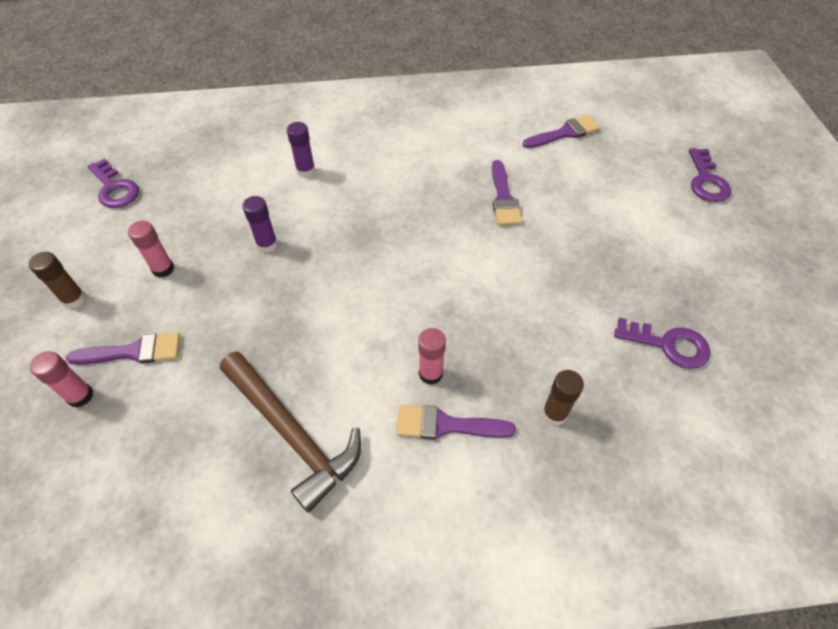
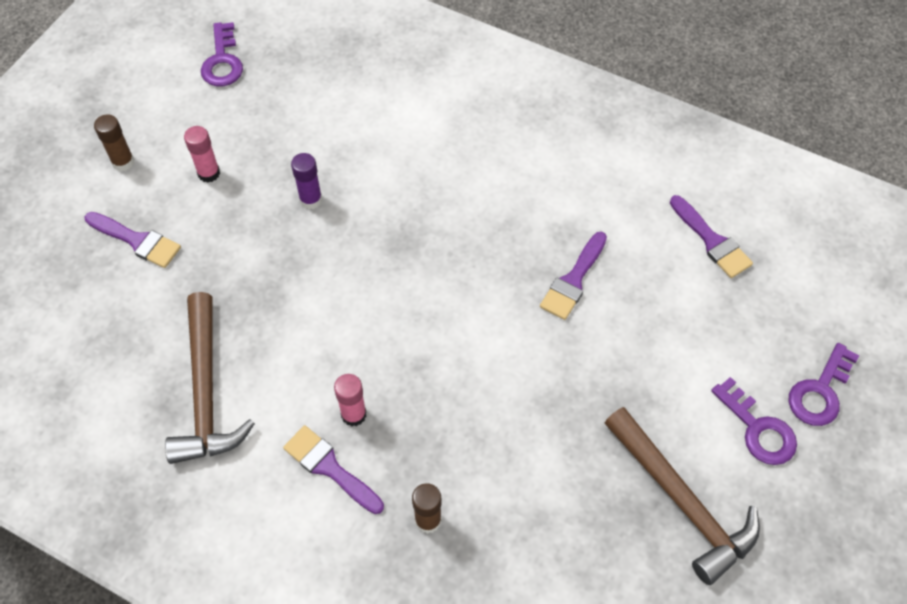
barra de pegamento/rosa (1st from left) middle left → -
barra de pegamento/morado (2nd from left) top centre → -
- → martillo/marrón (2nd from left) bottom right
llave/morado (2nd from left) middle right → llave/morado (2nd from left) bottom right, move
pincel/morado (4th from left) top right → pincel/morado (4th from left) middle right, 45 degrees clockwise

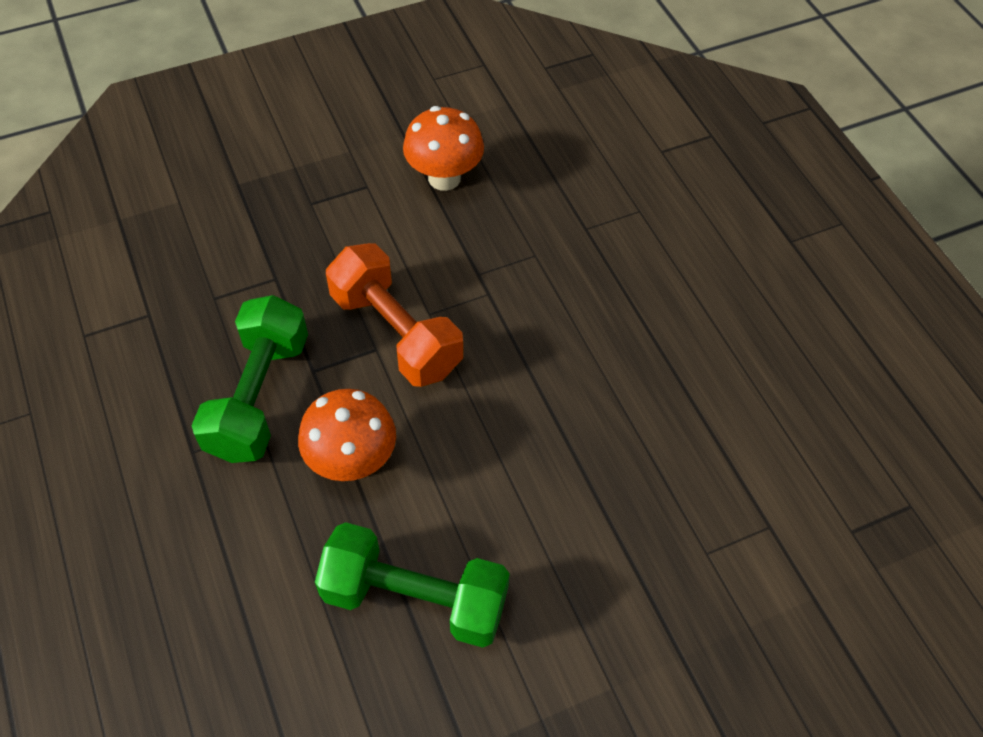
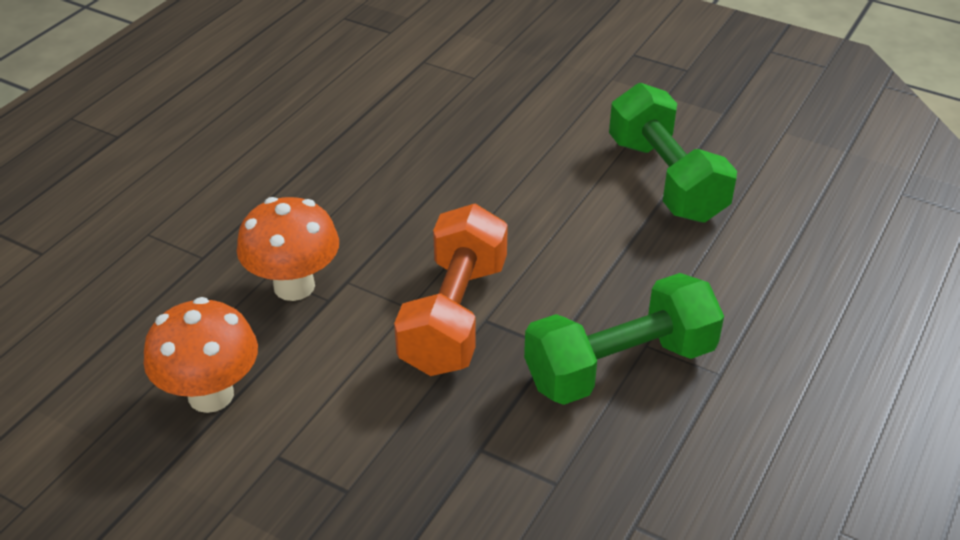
seta/naranja (1st from left in the first image) centre → seta/naranja (2nd from left) middle left, move

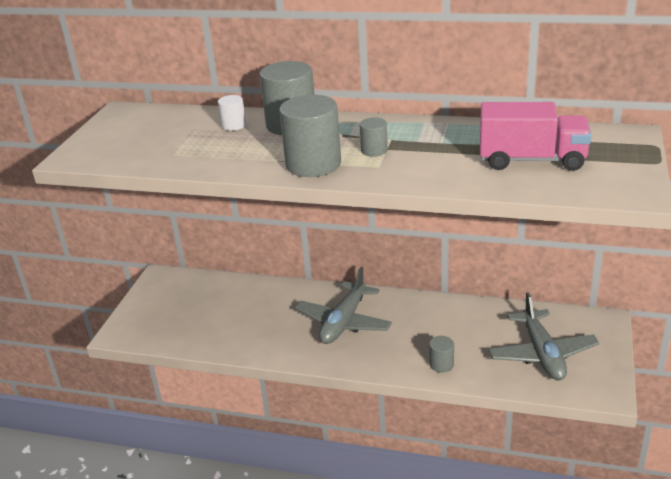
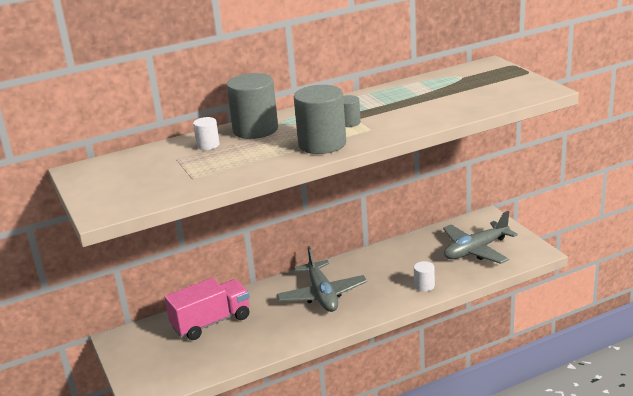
camión/rosa top right → camión/rosa bottom left, move
cilindro/gris (4th from left) bottom centre → cilindro/blanco (2nd from left) bottom right
avión/gris (2nd from left) bottom right → avión/gris (2nd from left) middle right, 105 degrees clockwise

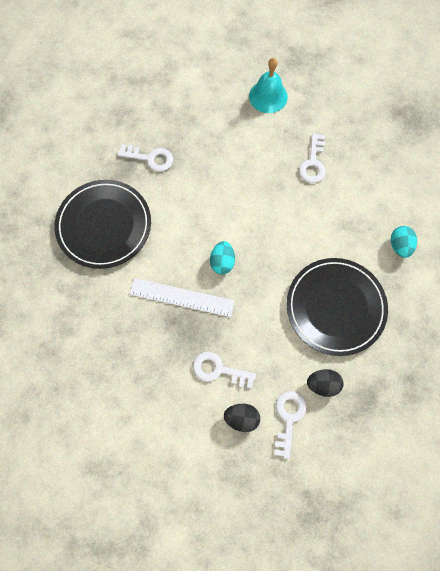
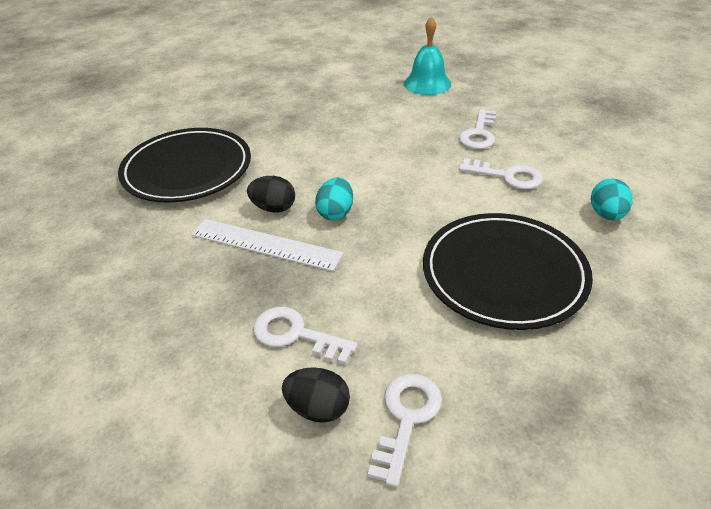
llave/blanco (1st from left in the first image) top left → llave/blanco (4th from left) middle right, move
huevo/negro (2nd from left in the first image) bottom right → huevo/negro (1st from left) centre, move

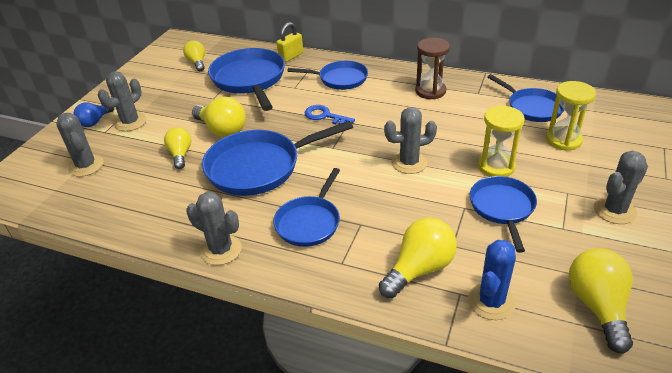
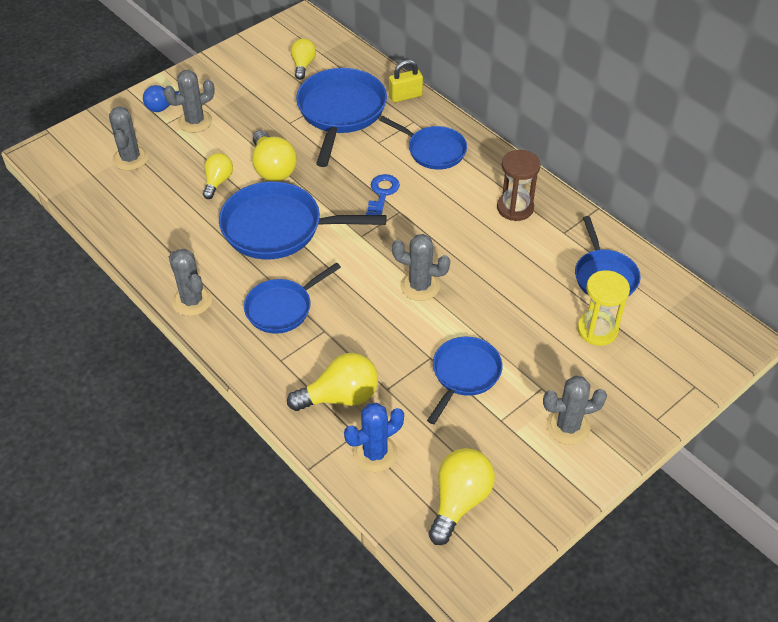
reloj de arena/amarillo (1st from left) middle right → -
llave/azul top centre, 45 degrees clockwise

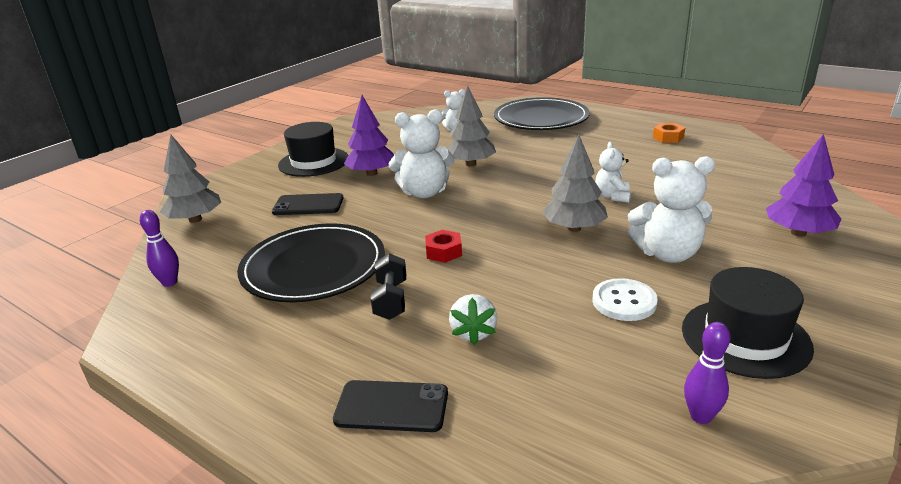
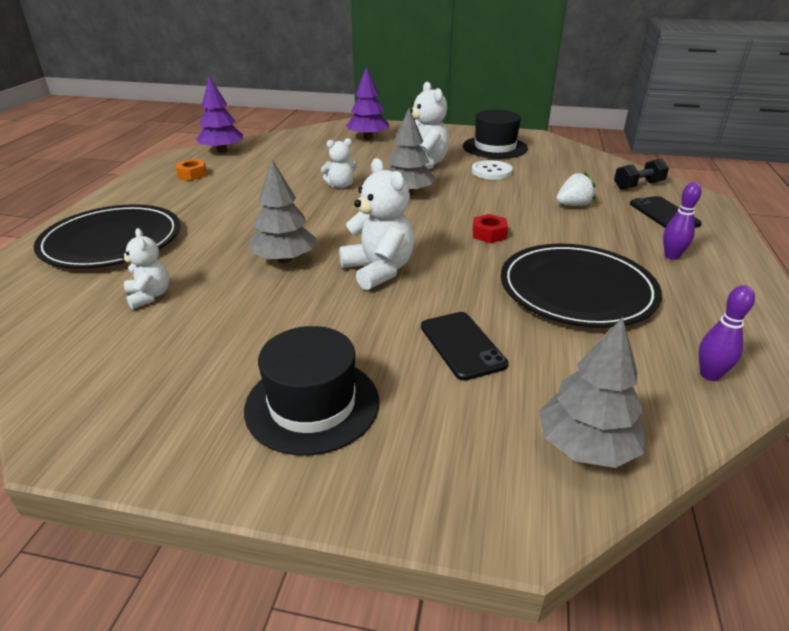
árbol/morado (1st from left) top centre → árbol/morado (1st from left) top left, move
mancuerna/negro centre → mancuerna/negro top right, move
bolo/morado (2nd from left in the first image) bottom right → bolo/morado (1st from left) middle right, move

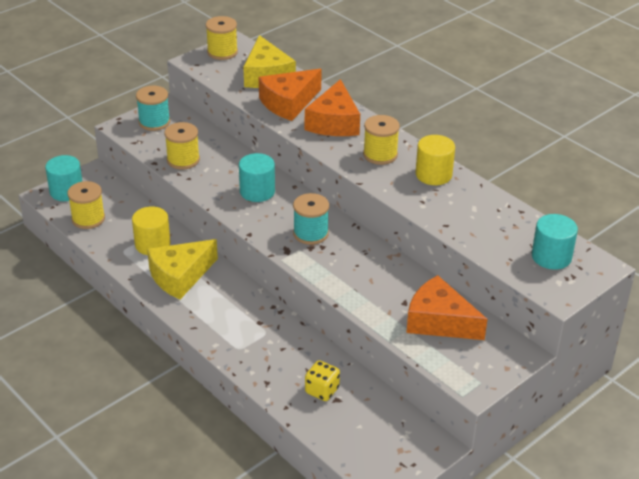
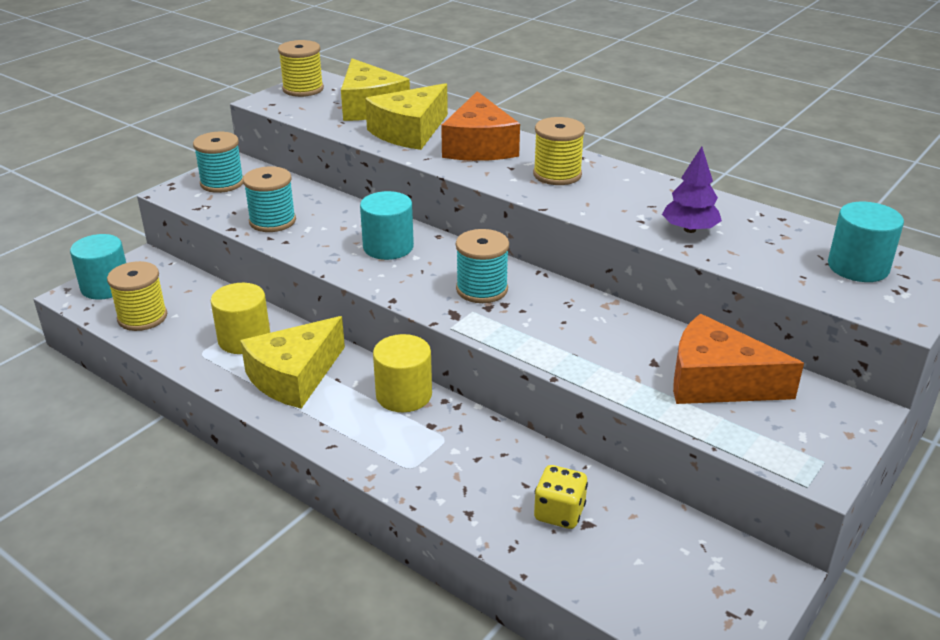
- → árbol/morado top right
cilindro/amarillo (2nd from left) middle right → cilindro/amarillo (2nd from left) centre, move
carrete/amarillo (2nd from left) top left → carrete/turquesa (2nd from left) top left
queso/naranja (1st from left) top centre → queso/amarillo (3rd from left) top centre

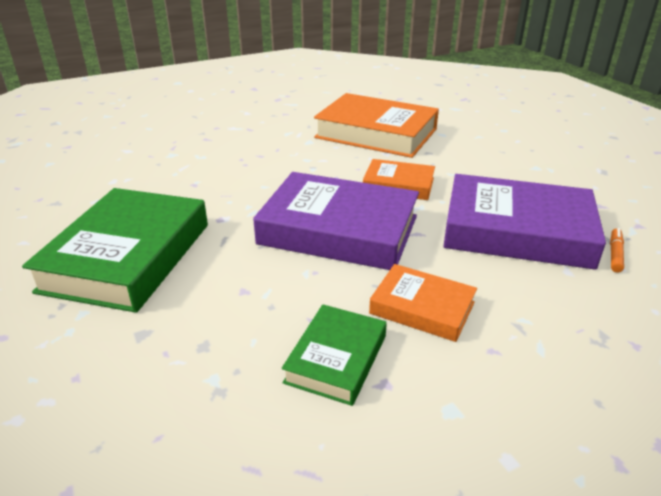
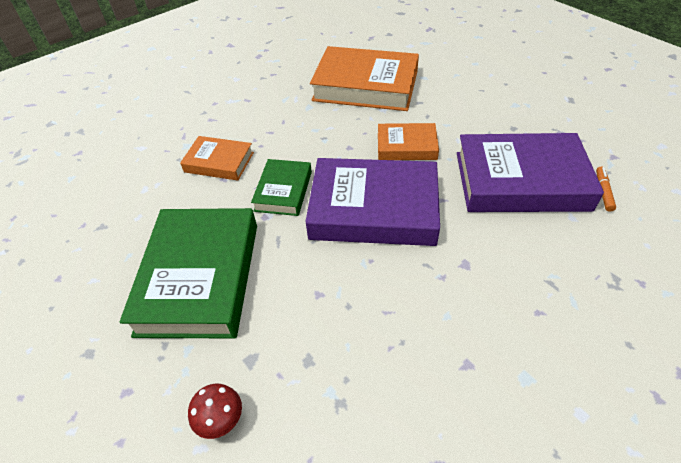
- → seta/rojo bottom left
libro/verde (2nd from left) bottom centre → libro/verde (2nd from left) centre, move
libro/naranja (3rd from left in the first image) centre → libro/naranja (1st from left) middle left, move

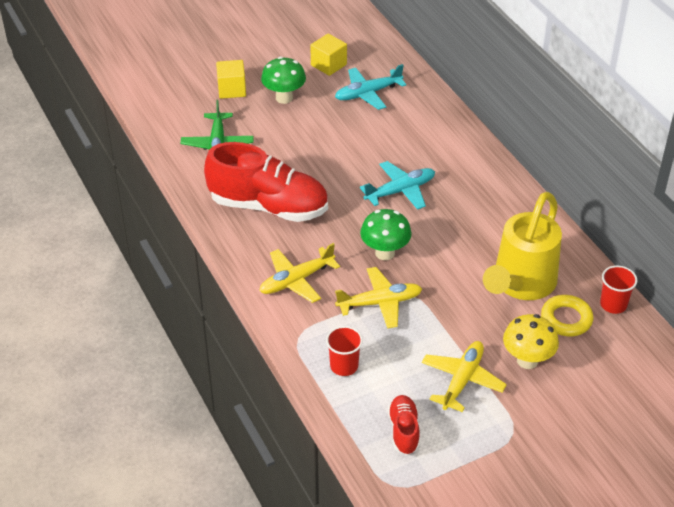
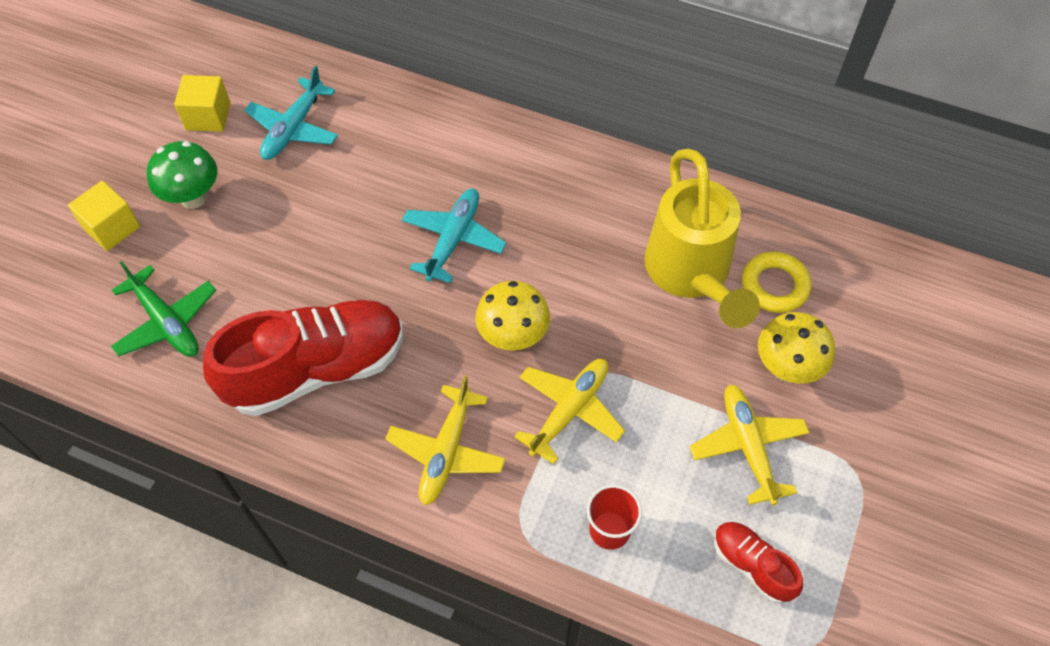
vaso/rojo (2nd from left) middle right → -
seta/verde (2nd from left) centre → seta/amarillo (1st from left) centre

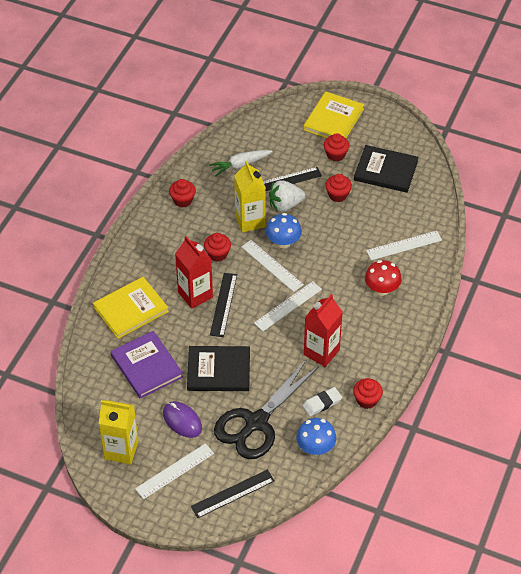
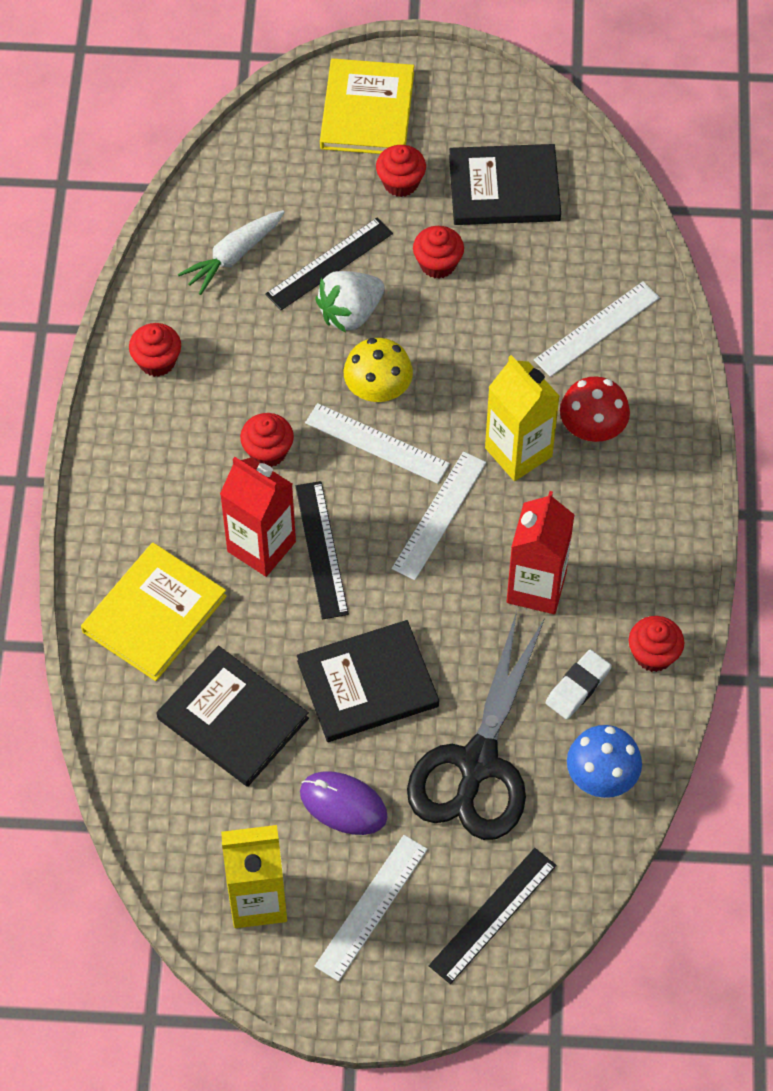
cartón de leche/amarillo (2nd from left) centre → cartón de leche/amarillo (2nd from left) middle right, move
libro/morado middle left → libro/negro (1st from left) middle left
seta/azul (1st from left) centre → seta/amarillo centre

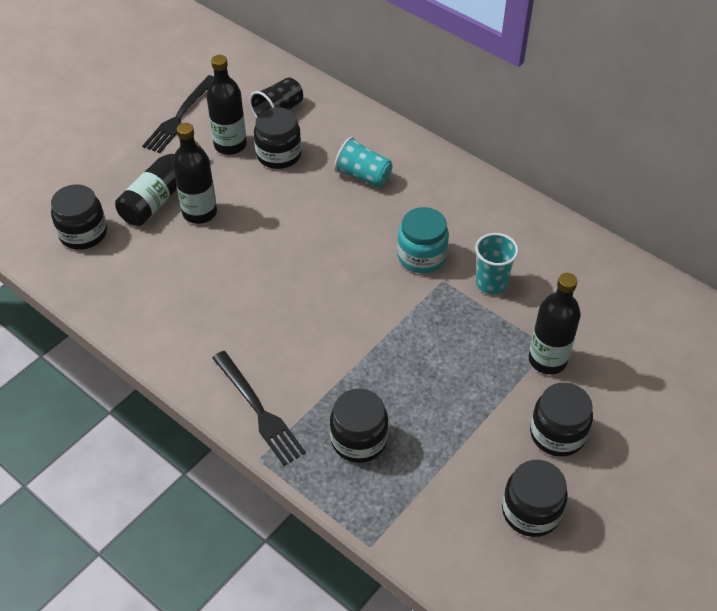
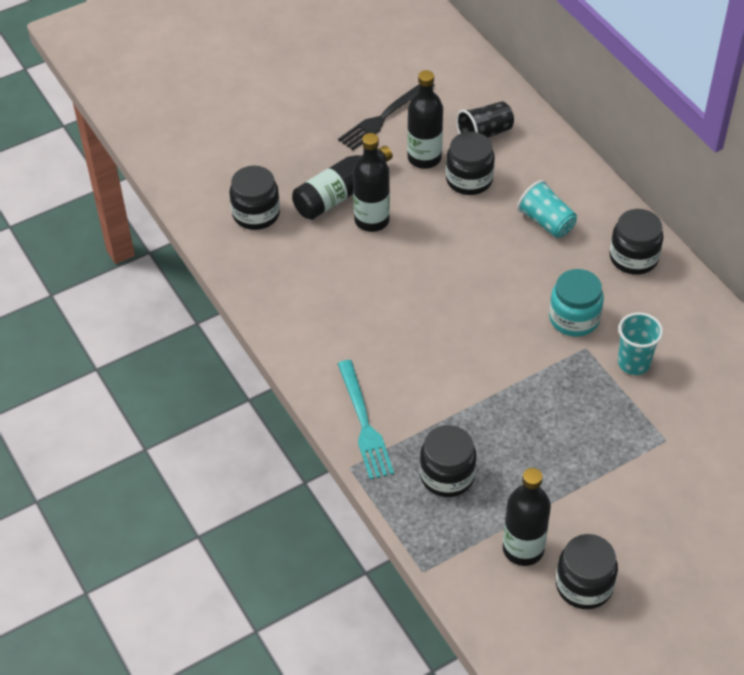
botella/negro (4th from left) middle right → botella/negro (4th from left) bottom right, move
tarro/negro (5th from left) bottom right → tarro/negro (5th from left) middle right, move
tenedor/negro (2nd from left) bottom centre → tenedor/turquesa centre

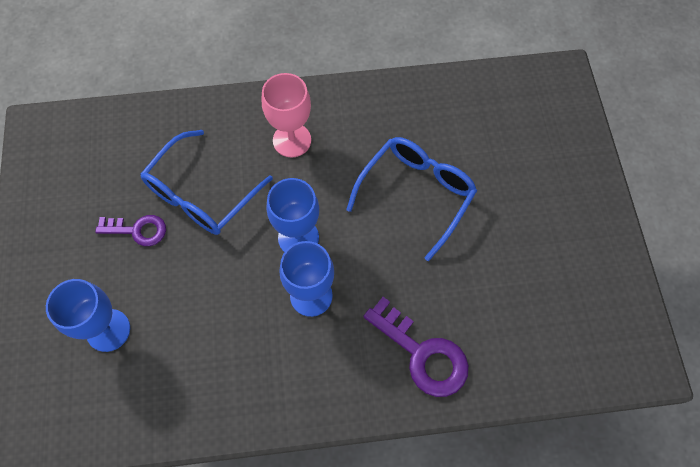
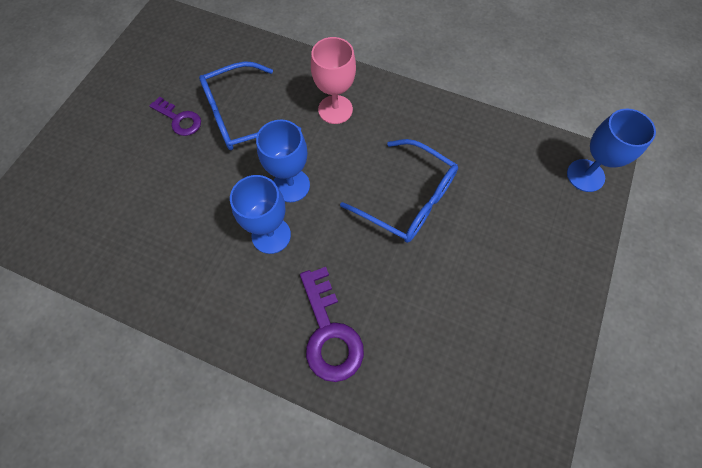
copa/azul (1st from left in the first image) bottom left → copa/azul (3rd from left) top right, move
gafas/azul (2nd from left) centre, 60 degrees clockwise

